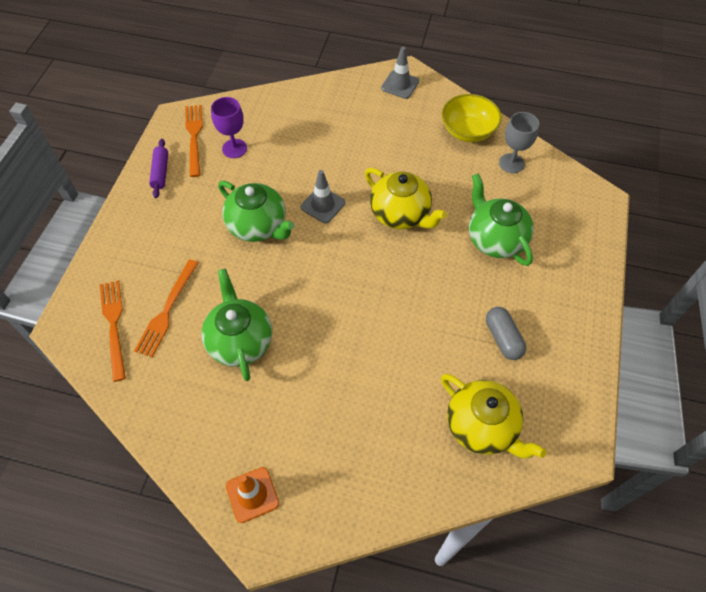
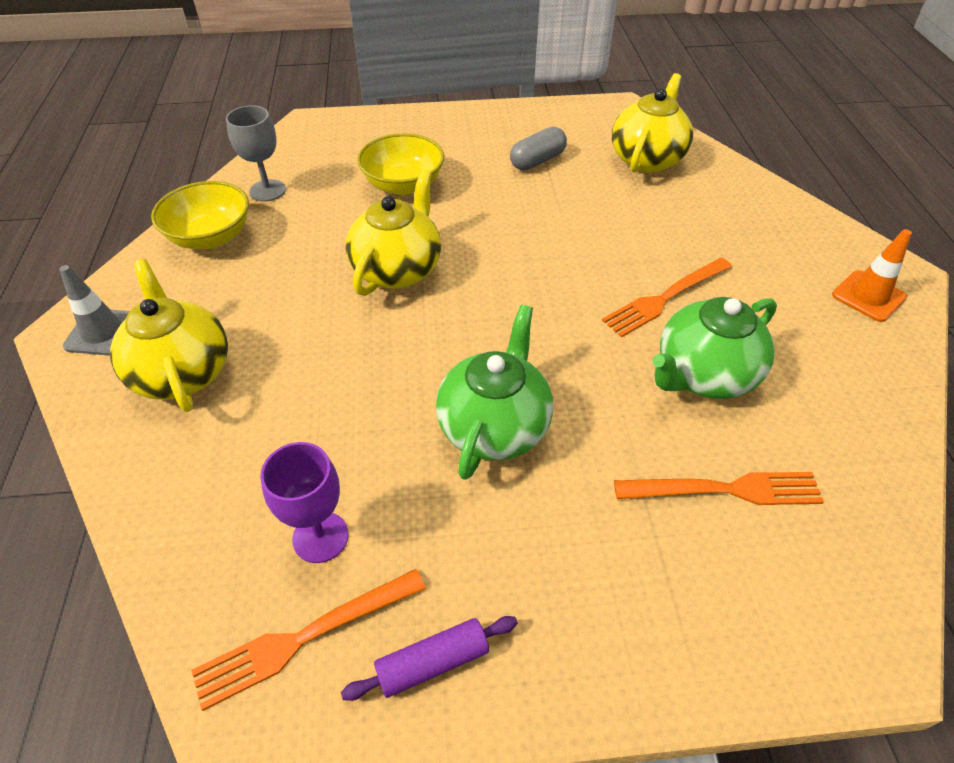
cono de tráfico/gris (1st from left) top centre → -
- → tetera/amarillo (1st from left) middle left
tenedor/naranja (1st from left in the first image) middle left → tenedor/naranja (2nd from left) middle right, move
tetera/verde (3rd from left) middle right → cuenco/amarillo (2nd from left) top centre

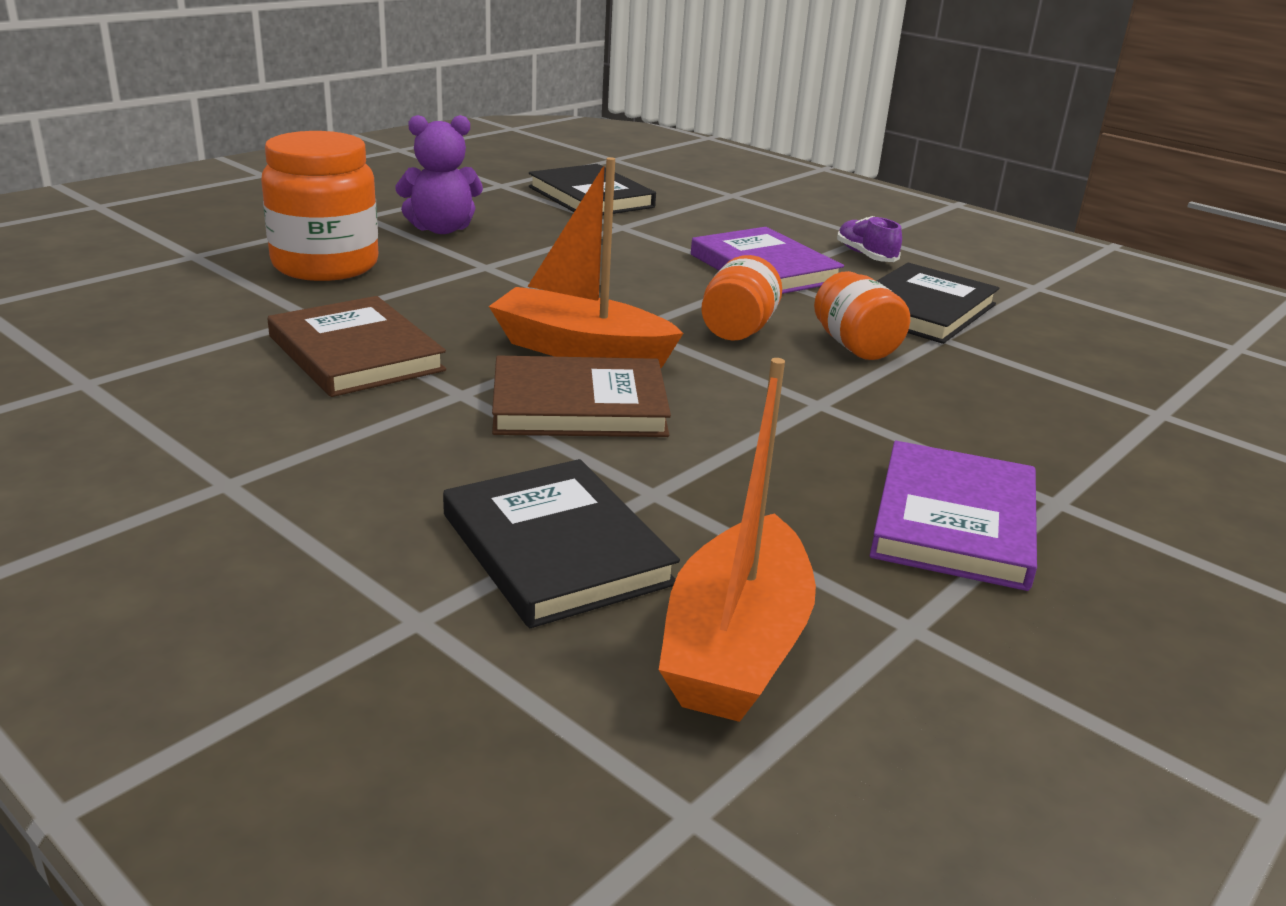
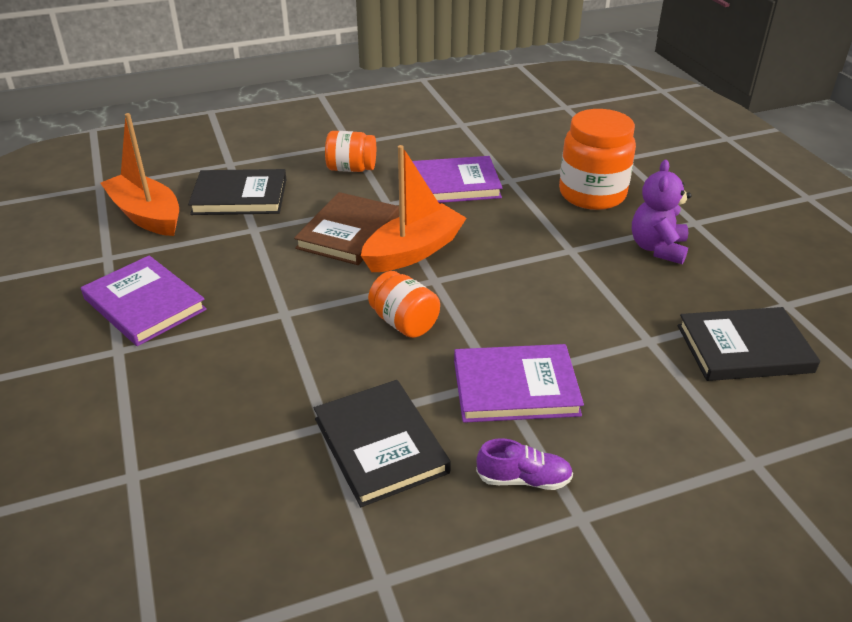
tarro/naranja (3rd from left in the first image) middle right → tarro/naranja (1st from left) top centre, move
libro/marrón (1st from left) middle left → libro/morado (2nd from left) top centre

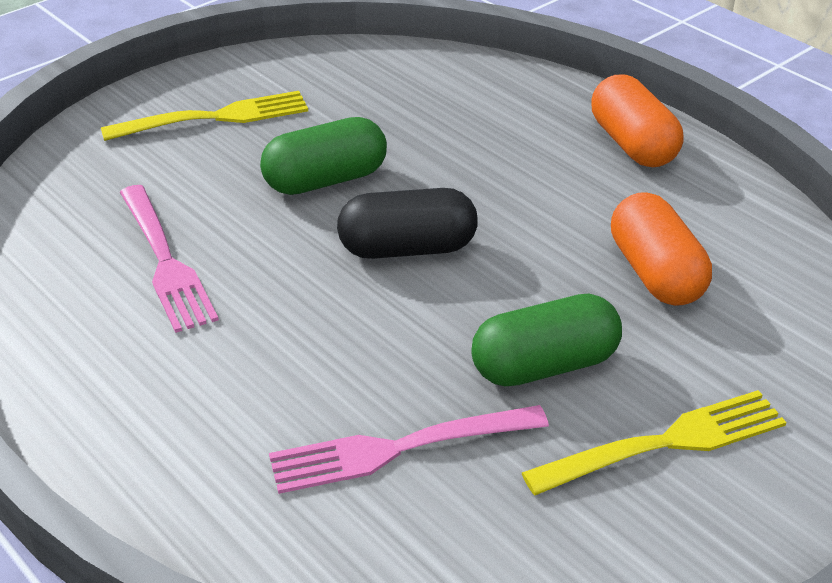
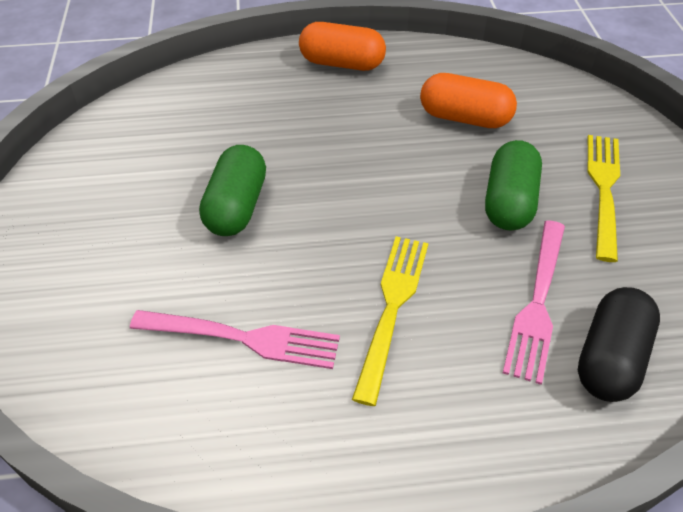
tenedor/amarillo (1st from left) top left → tenedor/amarillo (1st from left) centre, move
cápsula/negro centre → cápsula/negro bottom right, move

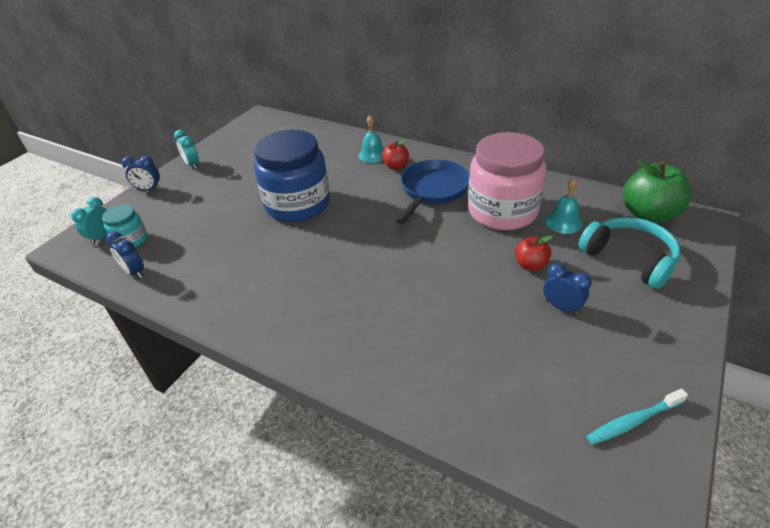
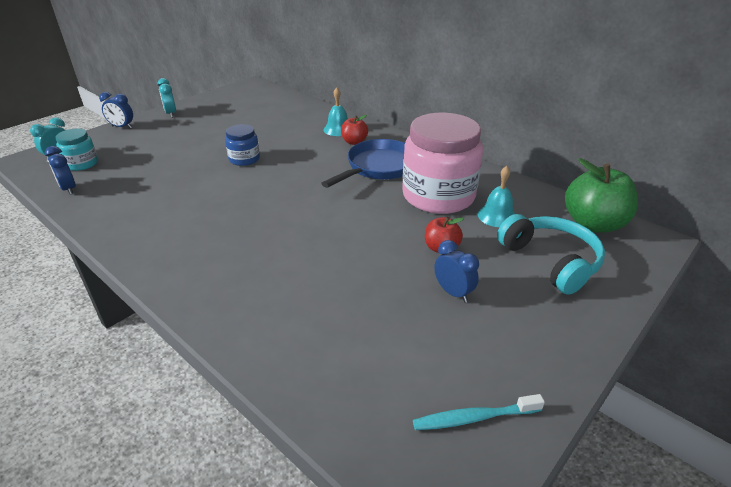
tarro/azul centre → tarro/azul top left, x0.47

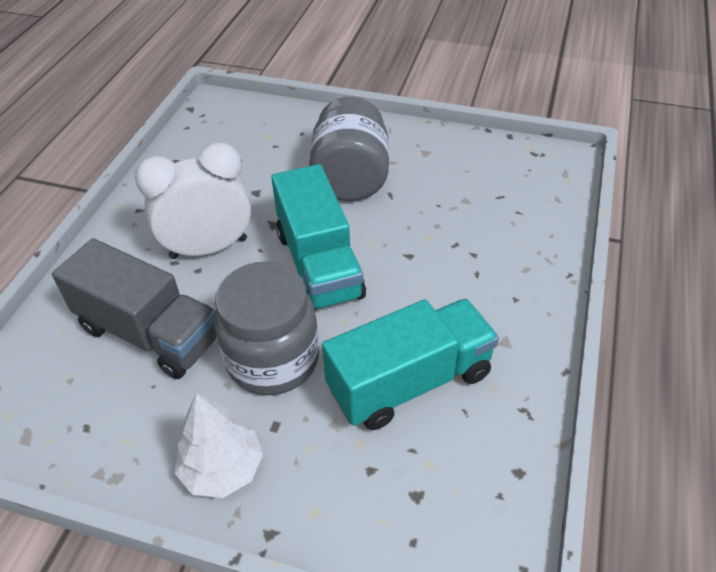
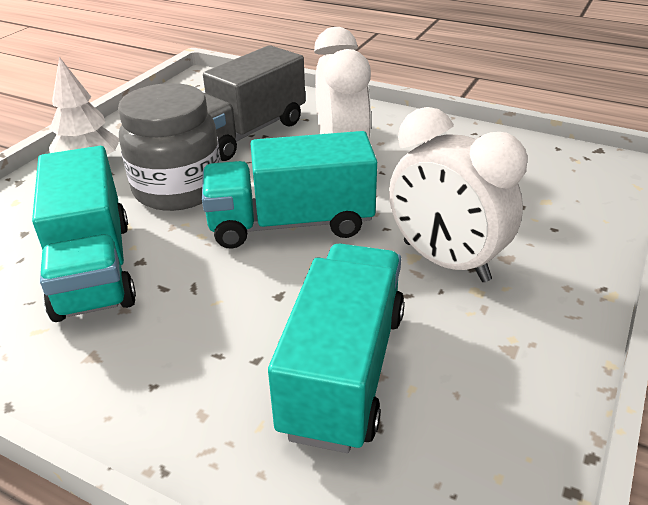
- → camión/turquesa (3rd from left) bottom centre
tarro/gris (2nd from left) top centre → despertador/blanco (2nd from left) middle right

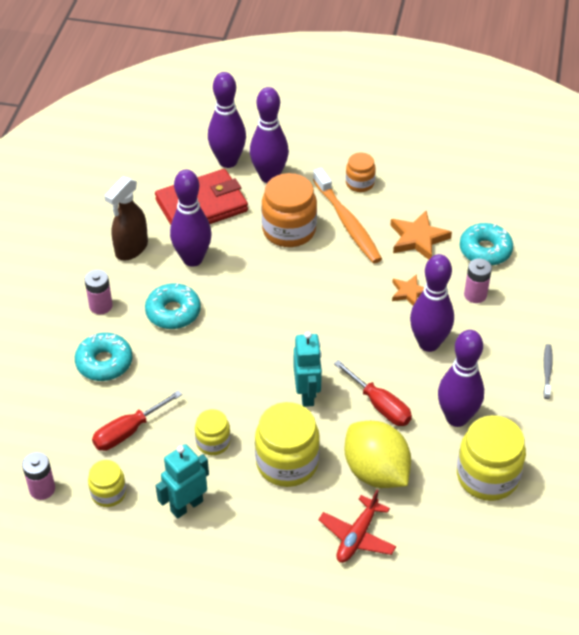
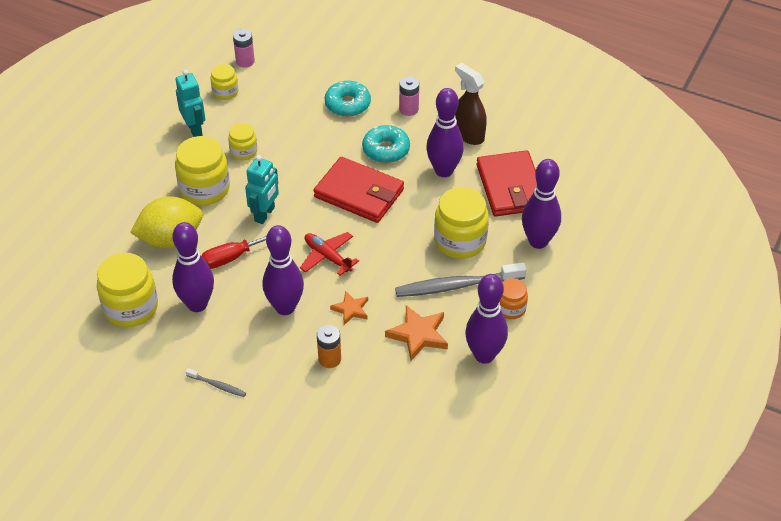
destornillador/rojo (1st from left) middle left → -
rosquilla/turquesa (3rd from left) middle right → -
- → cartera/rojo (1st from left) centre
bolo/morado (2nd from left in the first image) top centre → bolo/morado (4th from left) centre, move
avión/rojo bottom centre → avión/rojo centre, move
tarro/naranja (1st from left) top centre → tarro/amarillo (5th from left) centre
cepillo de dientes/naranja centre → cepillo de dientes/gris (2nd from left) centre
pila/rosa (3rd from left) middle right → pila/naranja centre
robot/turquesa (2nd from left) centre, 75 degrees counterclockwise

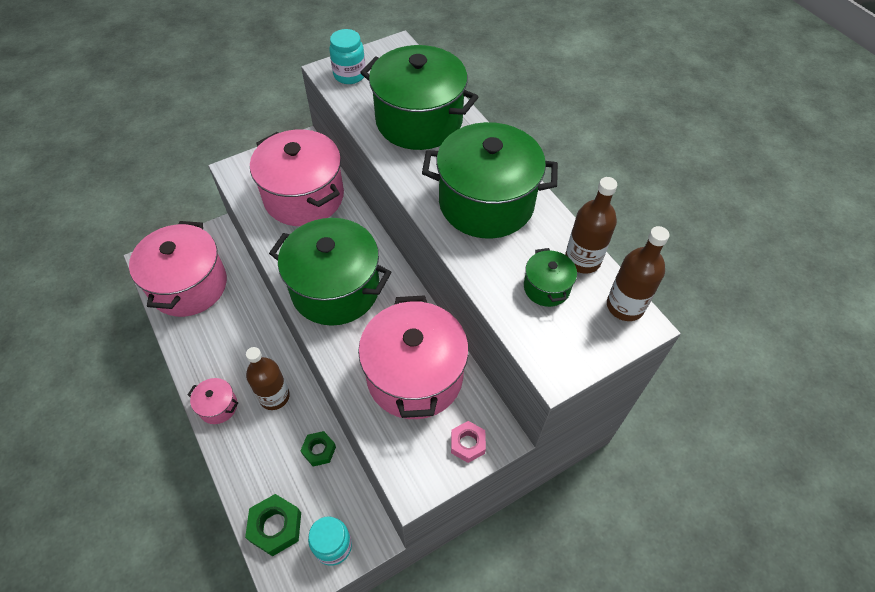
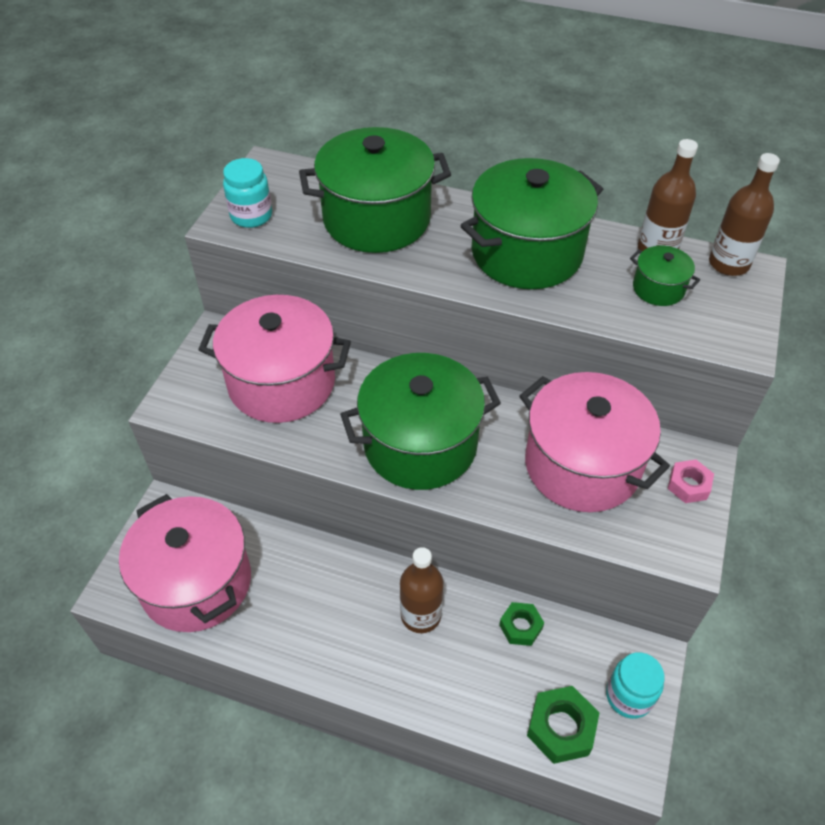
olla/rosa (2nd from left) bottom left → -

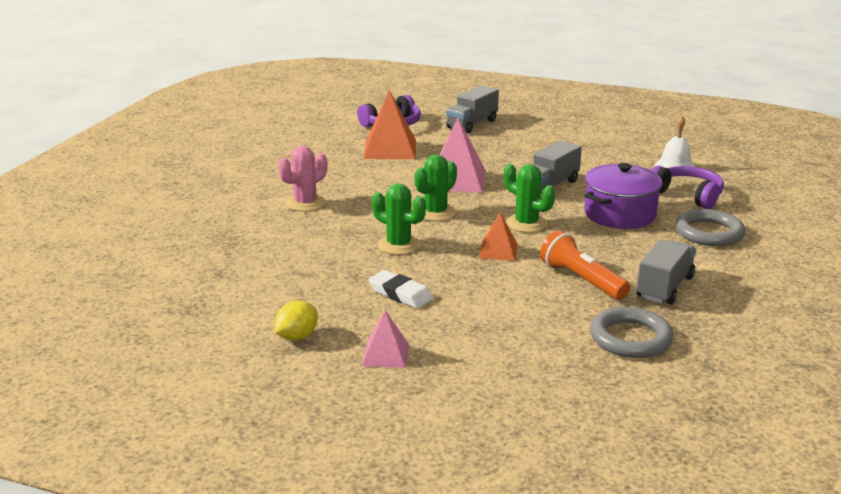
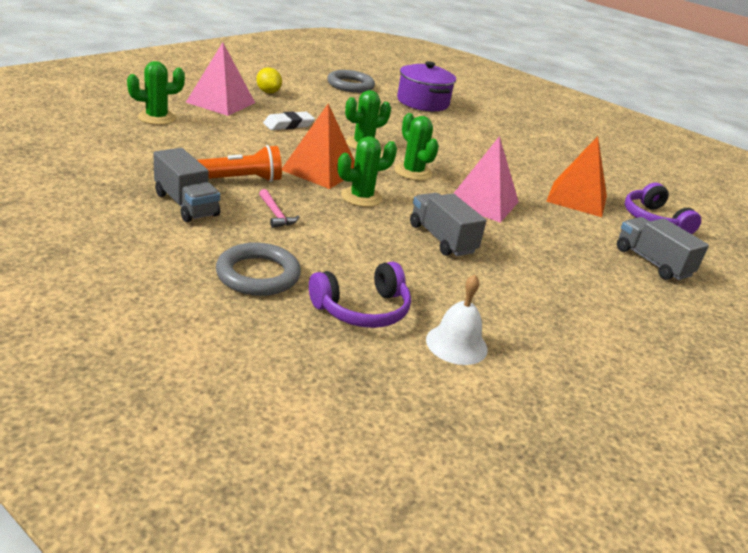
cactus/rosa centre → -
- → cactus/verde (1st from left) top left
- → martillo/rosa centre
olla/morado middle right → olla/morado top centre, move
anillo/gris (1st from left in the first image) bottom right → anillo/gris (2nd from left) top centre, move
pirámide/rosa (1st from left) bottom centre → pirámide/rosa (1st from left) top left, x1.75
pirámide/naranja (2nd from left in the first image) centre → pirámide/naranja (1st from left) top centre, x1.75

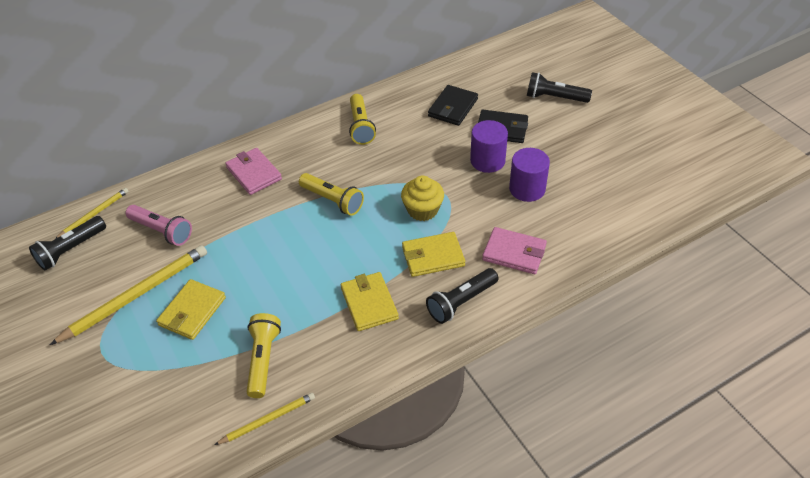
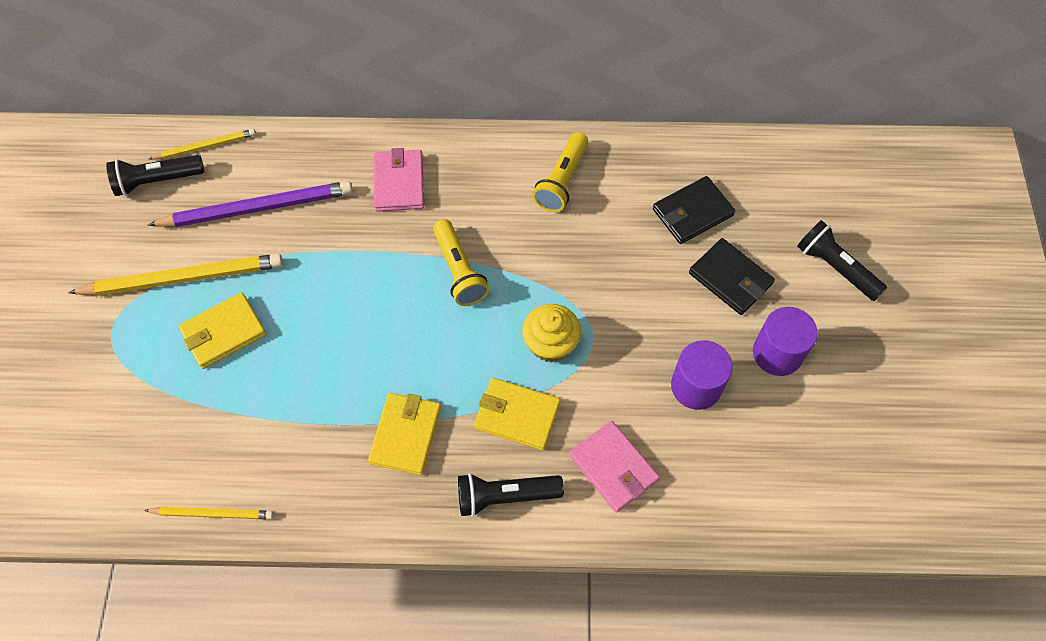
lámpara de mano/amarillo (1st from left) bottom left → -
cilindro/morado (1st from left in the first image) top centre → cilindro/morado (2nd from left) middle right, move
lámpara de mano/rosa middle left → lápiz/morado top left

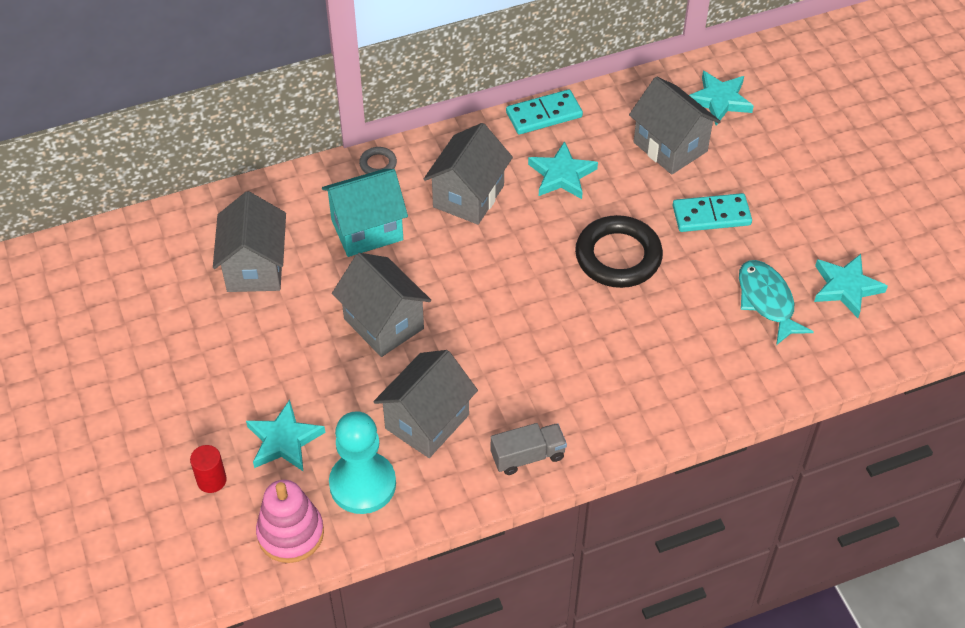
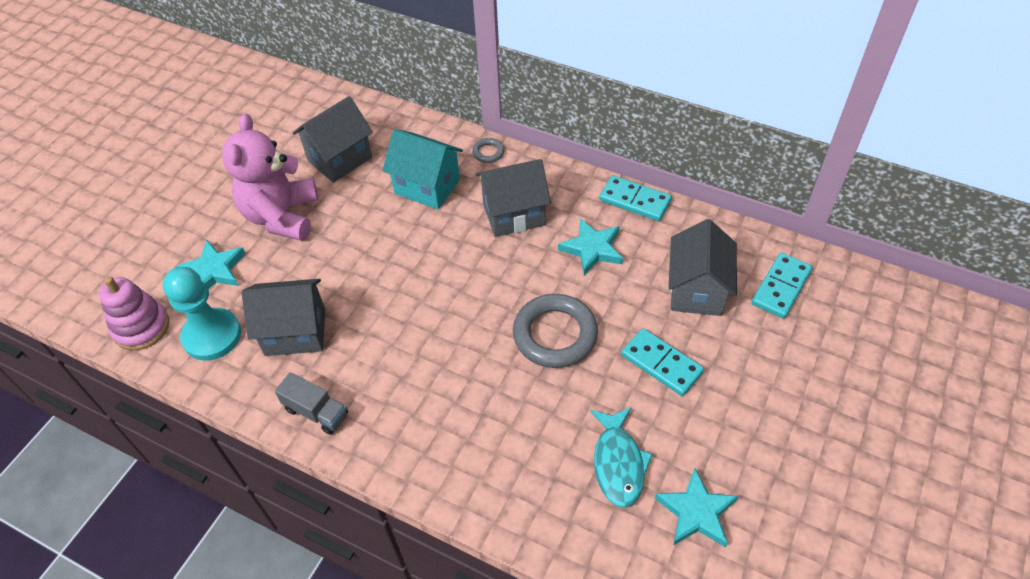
cilindro/rojo bottom left → -
casa/gris (2nd from left) centre → -
- → osito/rosa top left
estrella/turquesa (3rd from left) top right → ficha de dominó/turquesa (3rd from left) middle right
anillo/negro centre → anillo/gris (2nd from left) centre
pez/turquesa middle right → pez/turquesa bottom centre, 150 degrees clockwise

